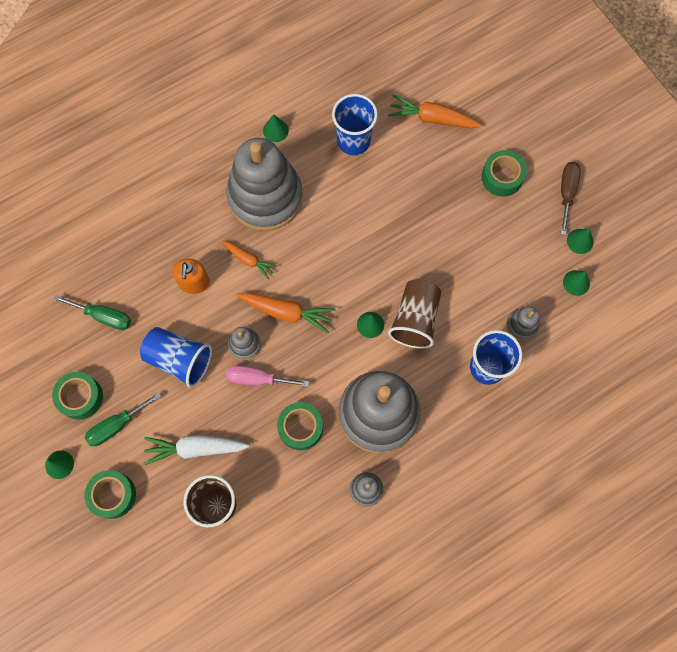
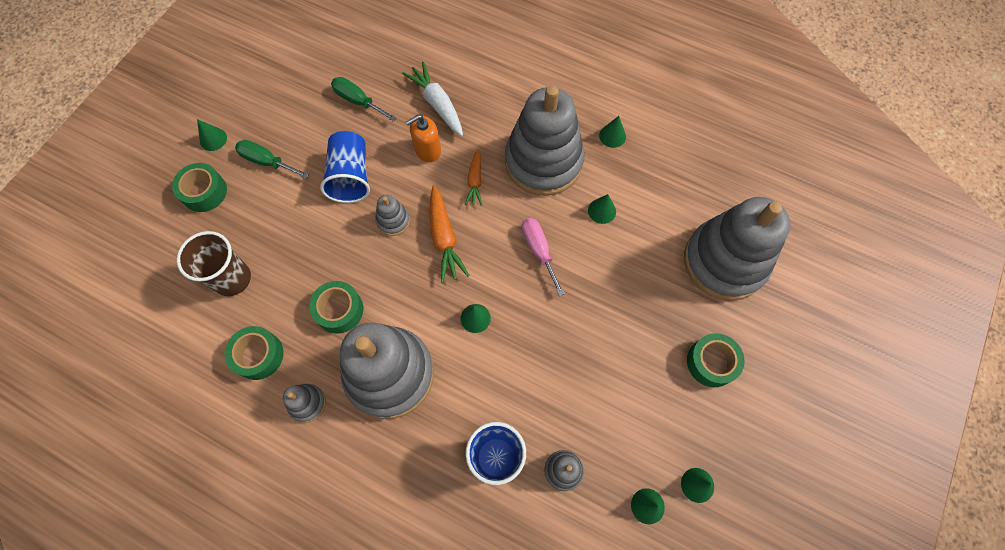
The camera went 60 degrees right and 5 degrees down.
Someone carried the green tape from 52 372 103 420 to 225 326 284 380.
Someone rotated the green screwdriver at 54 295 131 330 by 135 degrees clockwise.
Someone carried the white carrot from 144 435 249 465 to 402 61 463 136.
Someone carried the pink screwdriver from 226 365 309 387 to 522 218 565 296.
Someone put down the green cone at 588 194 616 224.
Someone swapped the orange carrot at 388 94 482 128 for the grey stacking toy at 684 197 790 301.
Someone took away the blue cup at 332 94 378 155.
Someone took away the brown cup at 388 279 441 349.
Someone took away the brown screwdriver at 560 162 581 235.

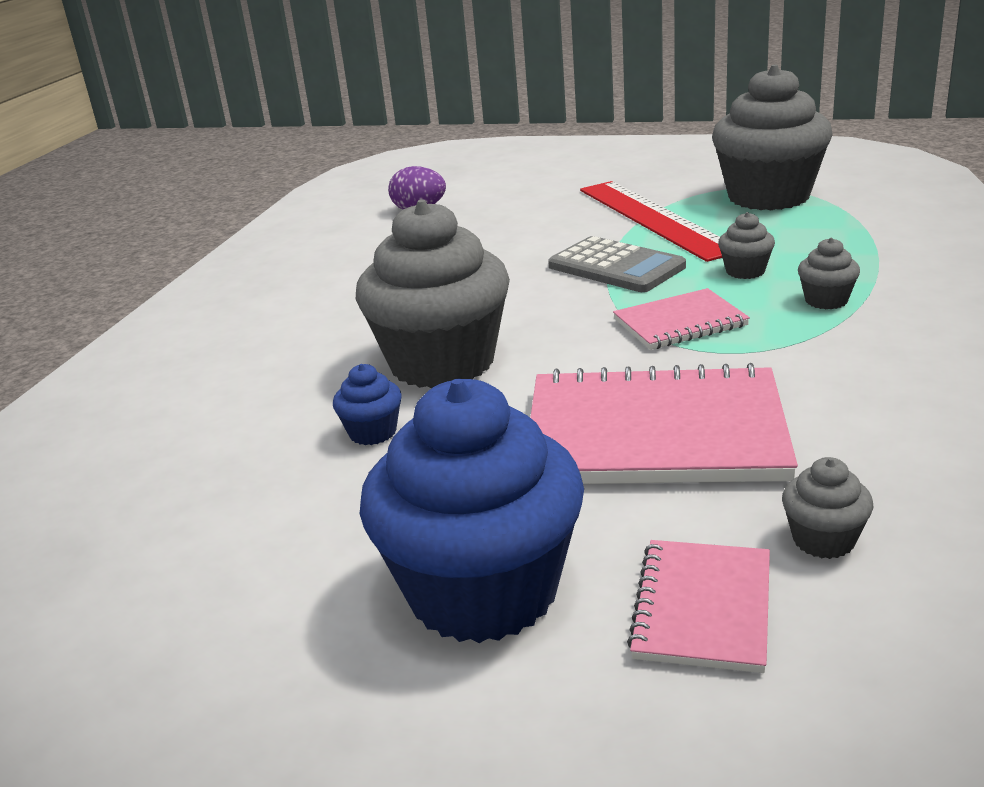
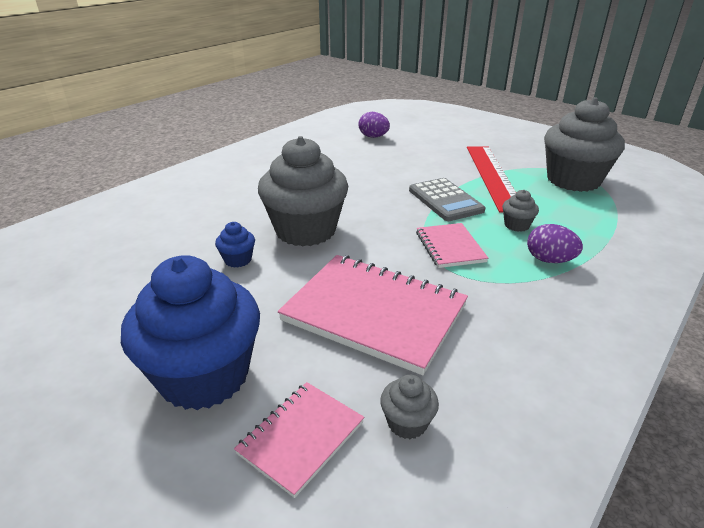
The camera went 20 degrees right and 5 degrees up.
Someone rotated the pink notebook at 613 288 750 350 by 75 degrees clockwise.
Someone swapped the grey cupcake at 798 238 860 309 for the purple egg at 527 224 583 263.

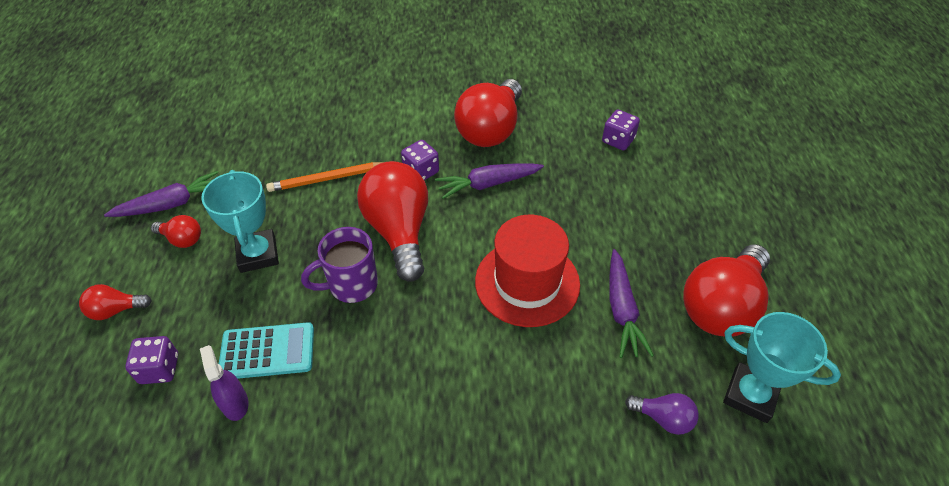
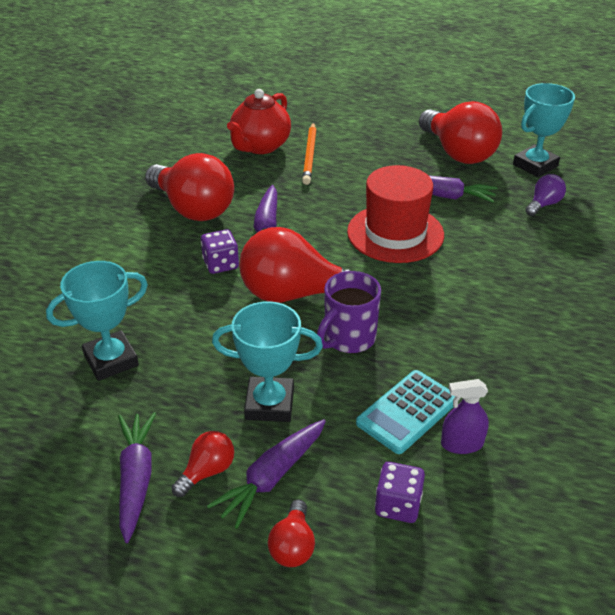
The camera went 70 degrees left and 10 degrees down.
Someone put down the turquoise trophy at 46 261 148 381.
Someone put down the purple carrot at 207 419 326 529.
Someone swapped the purple dice at 602 109 640 151 for the red teapot at 227 89 291 154.
Someone carried the orange pencil from 266 162 384 192 to 302 122 317 185.
Someone rotated the purple mug at 301 227 378 303 by 45 degrees clockwise.
Someone rotated the turquoise calculator at 219 322 314 379 by 150 degrees counterclockwise.

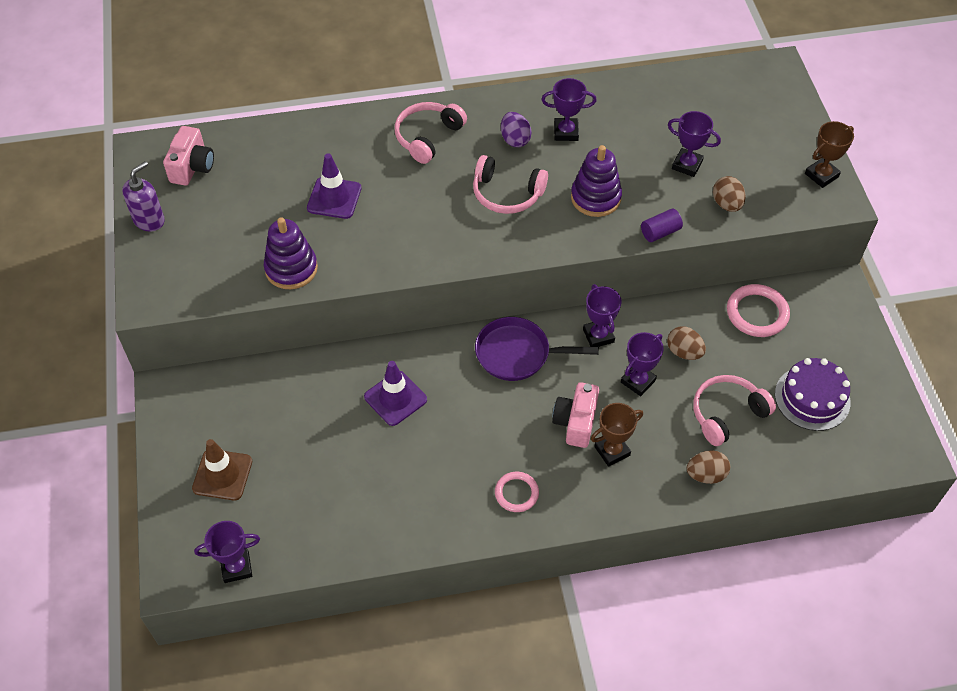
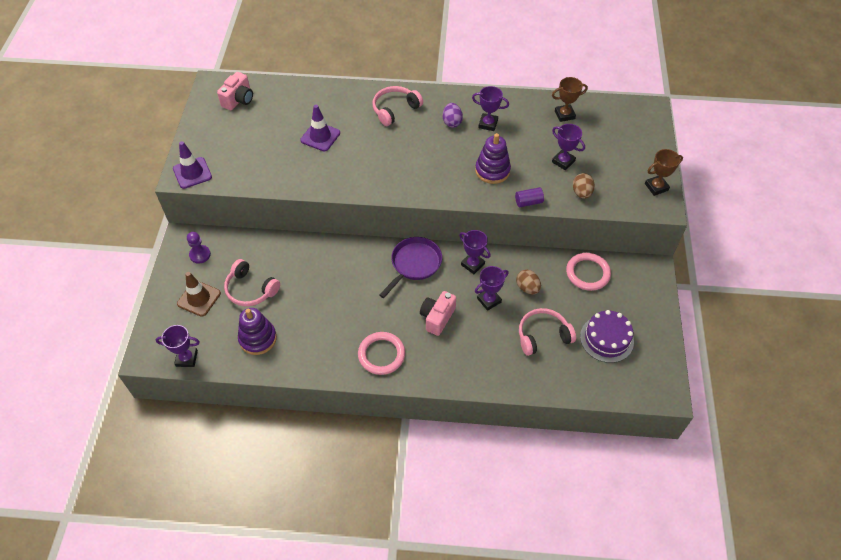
The camera went 15 degrees right and 0 degrees up.
Someone carried the purple traffic cone from 364 361 427 426 to 173 141 212 189.
Someone put down the purple pawn at 187 232 211 264.
Someone carried the pink headphones from 473 155 548 214 to 224 259 280 306.
Someone carried the purple stacking toy from 264 217 318 289 to 238 308 277 355.
Someone scaled the pink ring at 495 472 539 512 by 1.55.
Someone rotated the purple pan at 475 317 599 381 by 105 degrees clockwise.
Someone rotated the purple trophy at 583 284 622 347 by 45 degrees counterclockwise.
Someone carried the brown trophy from 591 403 643 467 to 552 77 588 122.
Someone took away the purple soap dispenser at 122 161 165 231.
Someone took away the brown egg at 687 450 730 484.

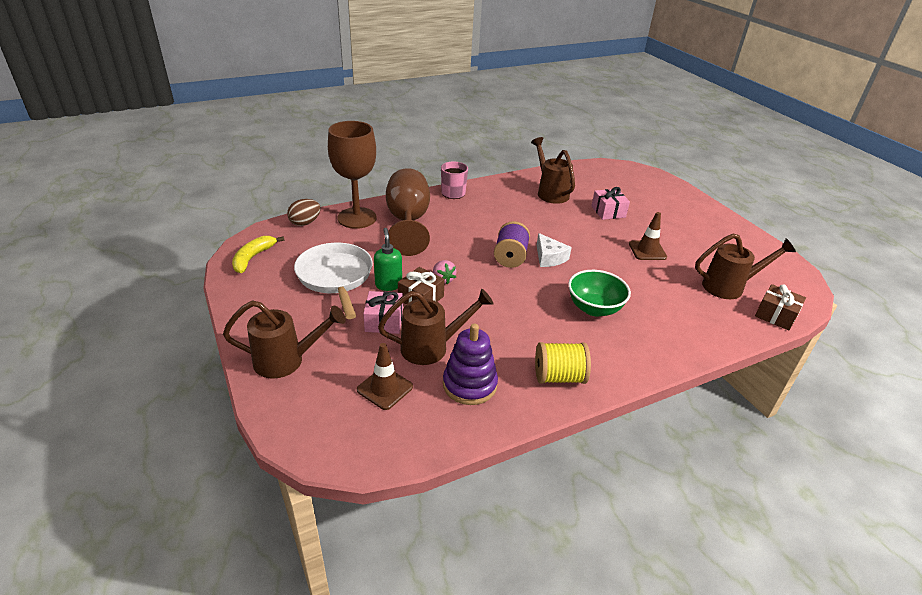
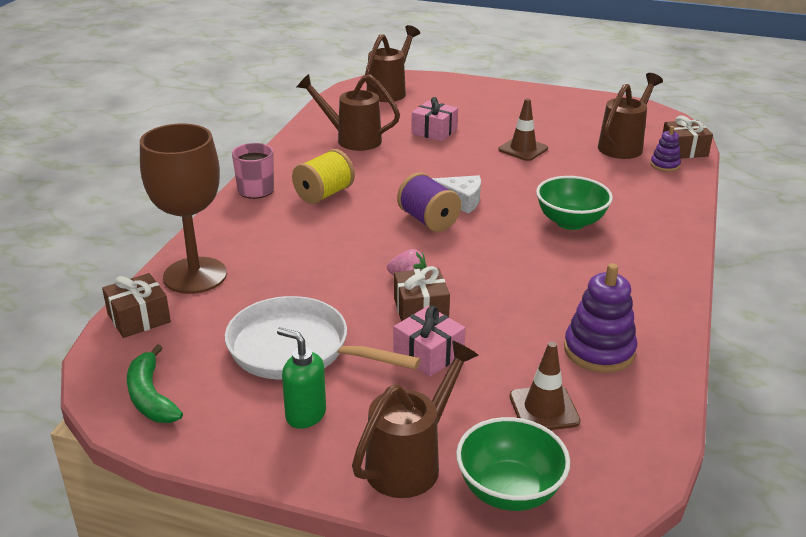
The camera went 45 degrees left and 5 degrees down.
Someone swapped the brown egg at 287 199 321 226 for the brown gift at 102 273 171 338.
Someone repainted the yellow banana at 232 236 284 273, which became the green banana at 127 344 183 423.
Someone carried the green soap dispenser from 374 228 402 291 to 277 327 326 429.
Someone carried the yellow spool from 535 342 591 384 to 292 149 355 204.
Someone carried the brown watering can from 378 289 493 365 to 365 25 420 102.
Someone put down the green bowl at 456 417 570 511.
Someone put down the purple stacking toy at 650 126 681 172.
Someone took away the brown goblet at 386 168 430 256.

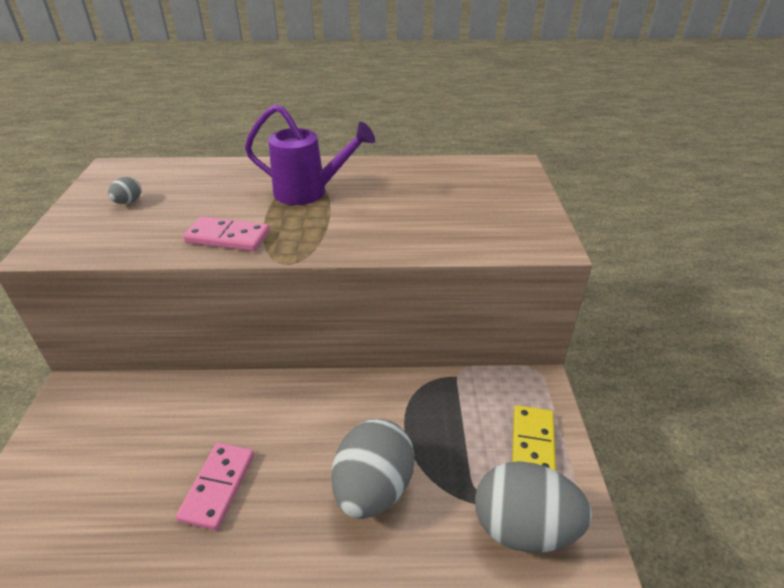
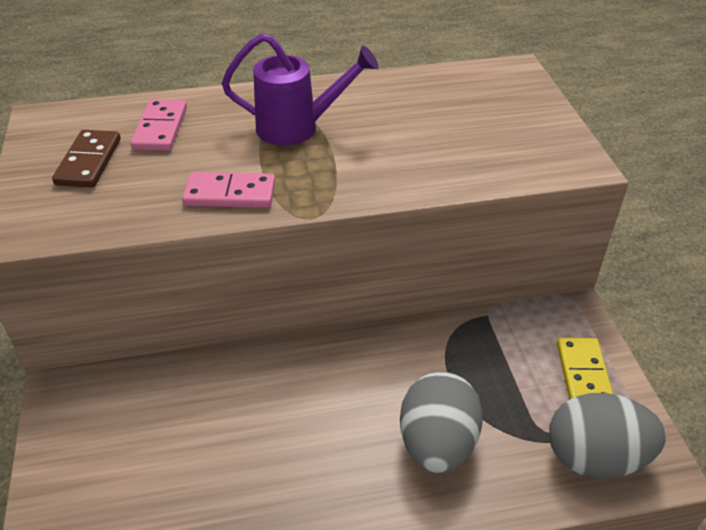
The camera went 10 degrees left and 5 degrees up.
Someone swapped the grey egg at 108 177 141 204 for the brown domino at 52 130 121 188.
Someone carried the pink domino from 176 443 254 530 to 131 99 187 151.

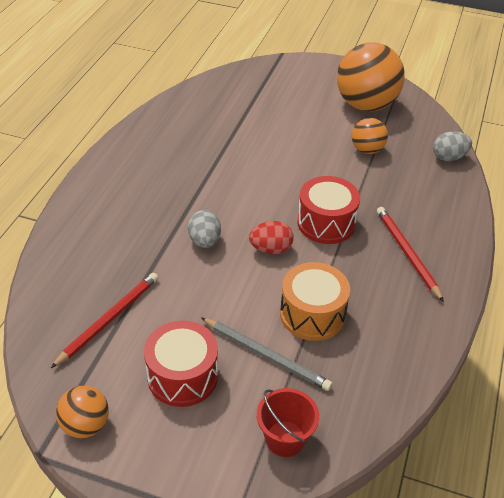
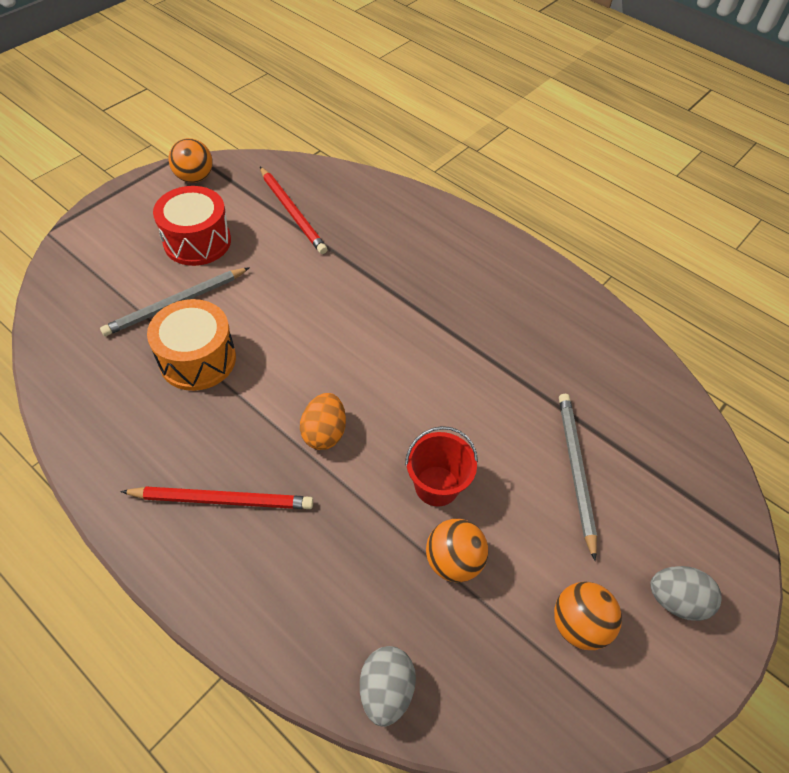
The camera went 110 degrees right and 10 degrees up.
Someone swapped the red drum at 297 176 360 244 for the orange egg at 300 393 346 450.
Someone carried the red bucket from 257 388 319 457 to 405 426 478 506.
Someone scaled the orange ball at 337 42 405 111 by 0.51.
Someone put down the grey pencil at 559 394 597 561.
Someone carried the grey egg from 188 210 221 248 to 650 566 722 621.
Someone took away the red egg at 249 221 294 254.

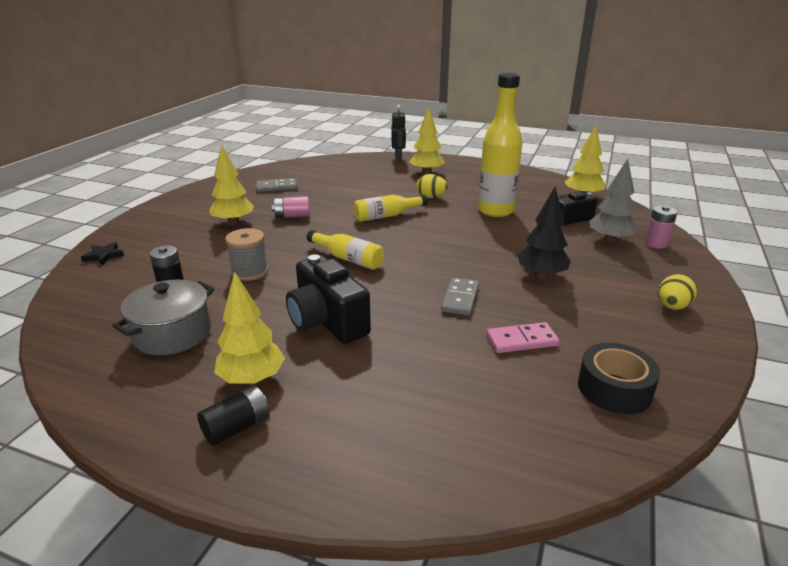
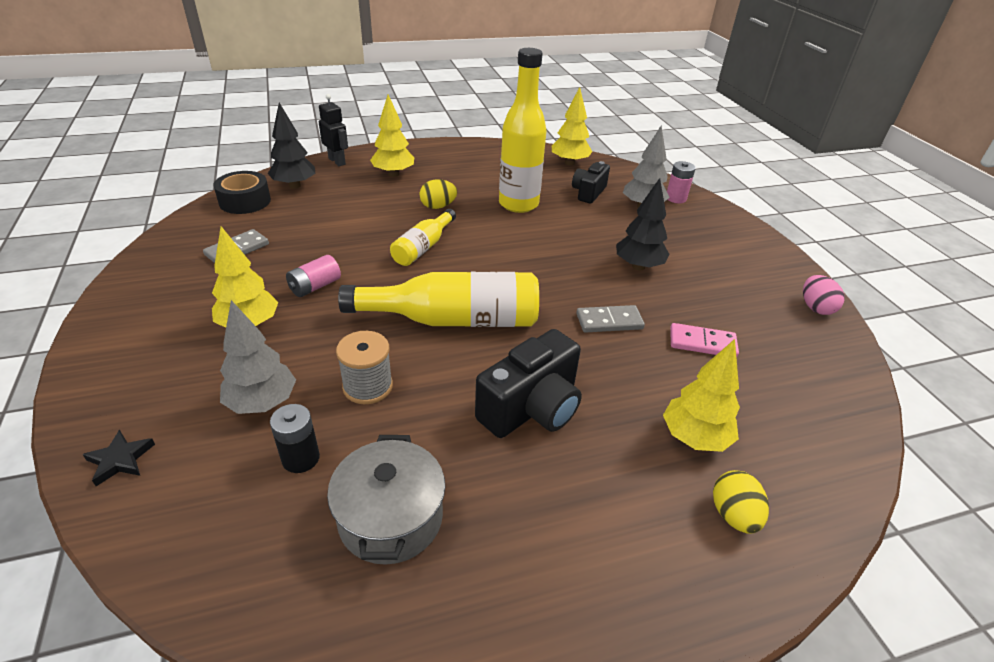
The camera went 40 degrees left and 10 degrees up.
Someone carried the black tape from 578 343 660 414 to 213 171 271 214.
Someone put down the grey tree at 220 300 296 414.
Someone put down the black tree at 268 103 315 189.
Someone scaled the yellow bottle at 307 230 384 270 by 1.76.
Someone rotated the black camera at 286 254 371 344 by 60 degrees counterclockwise.
Someone rotated the grey domino at 441 277 479 315 by 75 degrees counterclockwise.
Someone carried the yellow tree from 214 271 285 385 to 663 339 740 452.
Someone rotated the pink domino at 487 322 559 353 by 60 degrees clockwise.
Someone carried the yellow egg from 658 274 697 310 to 713 470 769 534.
Someone put down the pink egg at 803 275 845 315.
Someone took away the black battery at 197 386 270 446.

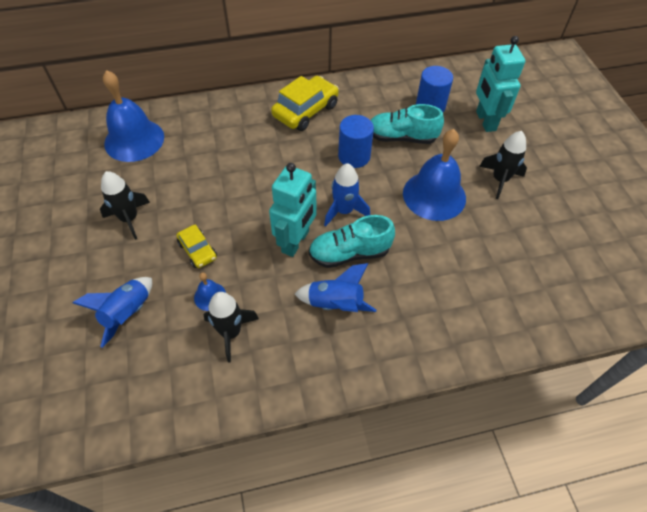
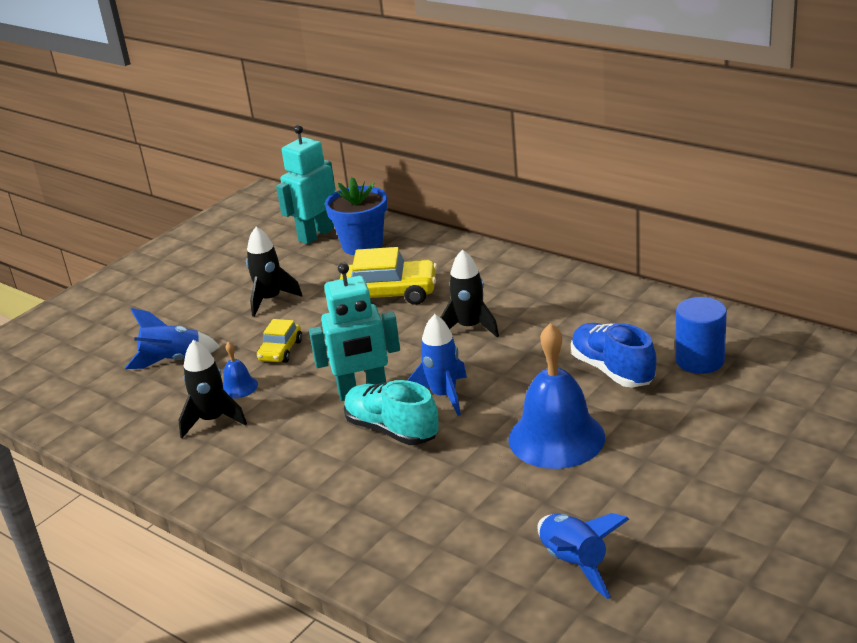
The camera went 55 degrees right and 25 degrees down.
Someone carried the turquoise robot from 476 36 525 132 to 276 125 336 244.
Someone swapped the blue bell at 103 70 164 162 for the blue flower pot at 325 177 387 255.
Someone carried the yellow car from 271 76 339 131 to 340 247 437 305.
Someone carried the black rocket from 479 131 527 199 to 440 249 499 338.
Someone carried the blue rocket from 295 263 376 312 to 537 513 629 599.
Someone repainted the turquoise shoe at 371 104 444 144, which became the blue shoe at 571 323 656 387.
Someone took away the blue cylinder at 338 115 374 168.

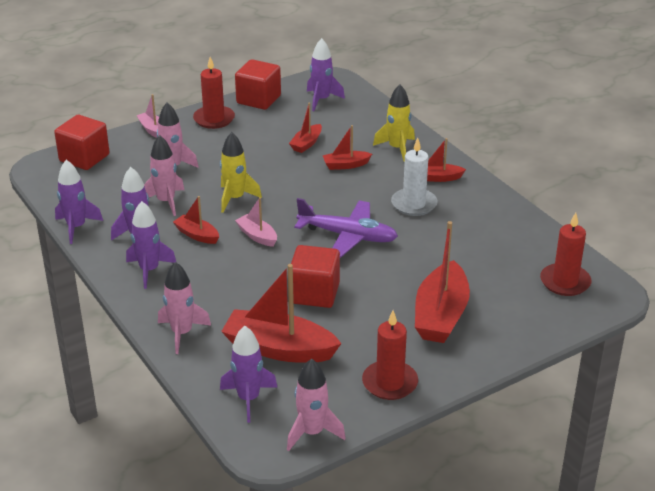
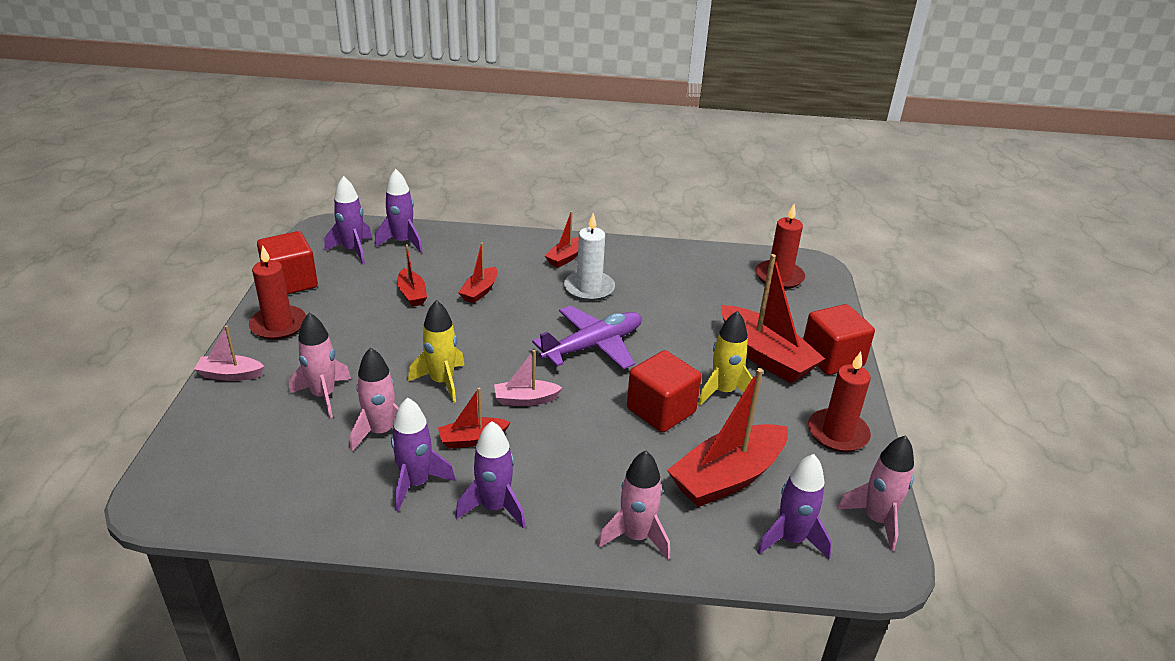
The camera went 55 degrees left and 0 degrees up.
Someone carried the purple rocket from 55 160 103 244 to 375 169 423 253.
Someone carried the yellow rocket from 373 85 415 162 to 698 311 752 405.
Someone carried the red cube from 54 115 110 170 to 803 304 875 375.

